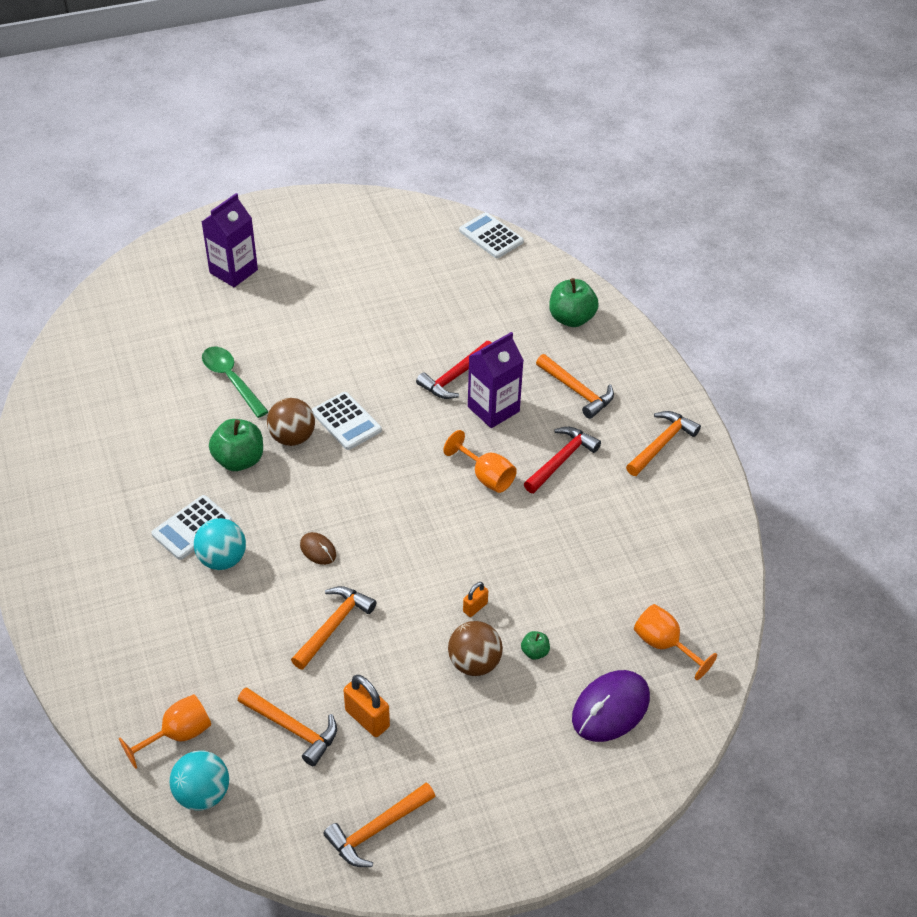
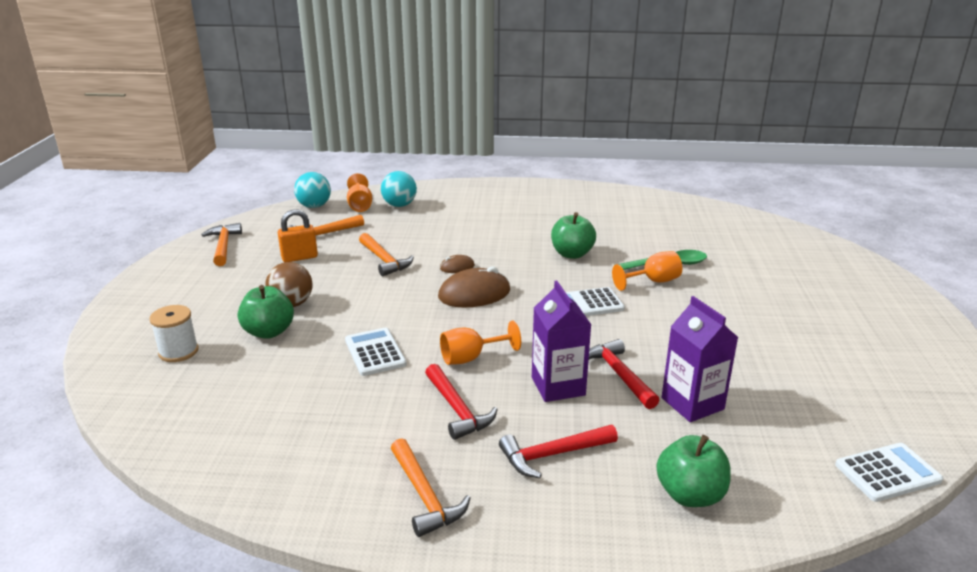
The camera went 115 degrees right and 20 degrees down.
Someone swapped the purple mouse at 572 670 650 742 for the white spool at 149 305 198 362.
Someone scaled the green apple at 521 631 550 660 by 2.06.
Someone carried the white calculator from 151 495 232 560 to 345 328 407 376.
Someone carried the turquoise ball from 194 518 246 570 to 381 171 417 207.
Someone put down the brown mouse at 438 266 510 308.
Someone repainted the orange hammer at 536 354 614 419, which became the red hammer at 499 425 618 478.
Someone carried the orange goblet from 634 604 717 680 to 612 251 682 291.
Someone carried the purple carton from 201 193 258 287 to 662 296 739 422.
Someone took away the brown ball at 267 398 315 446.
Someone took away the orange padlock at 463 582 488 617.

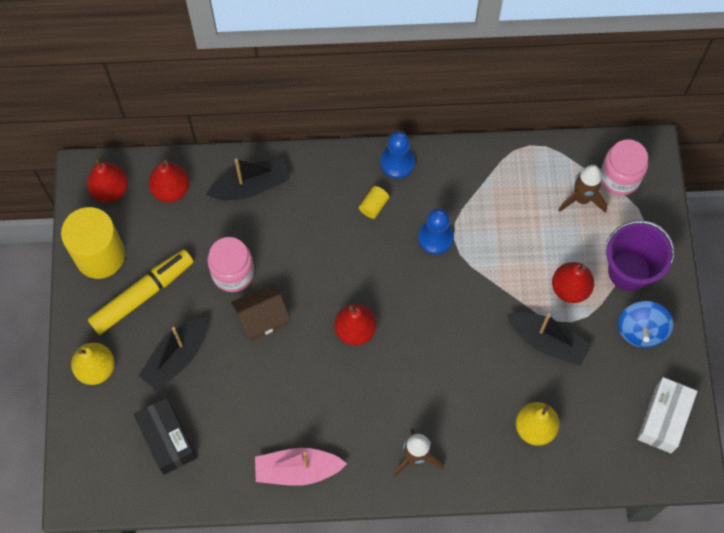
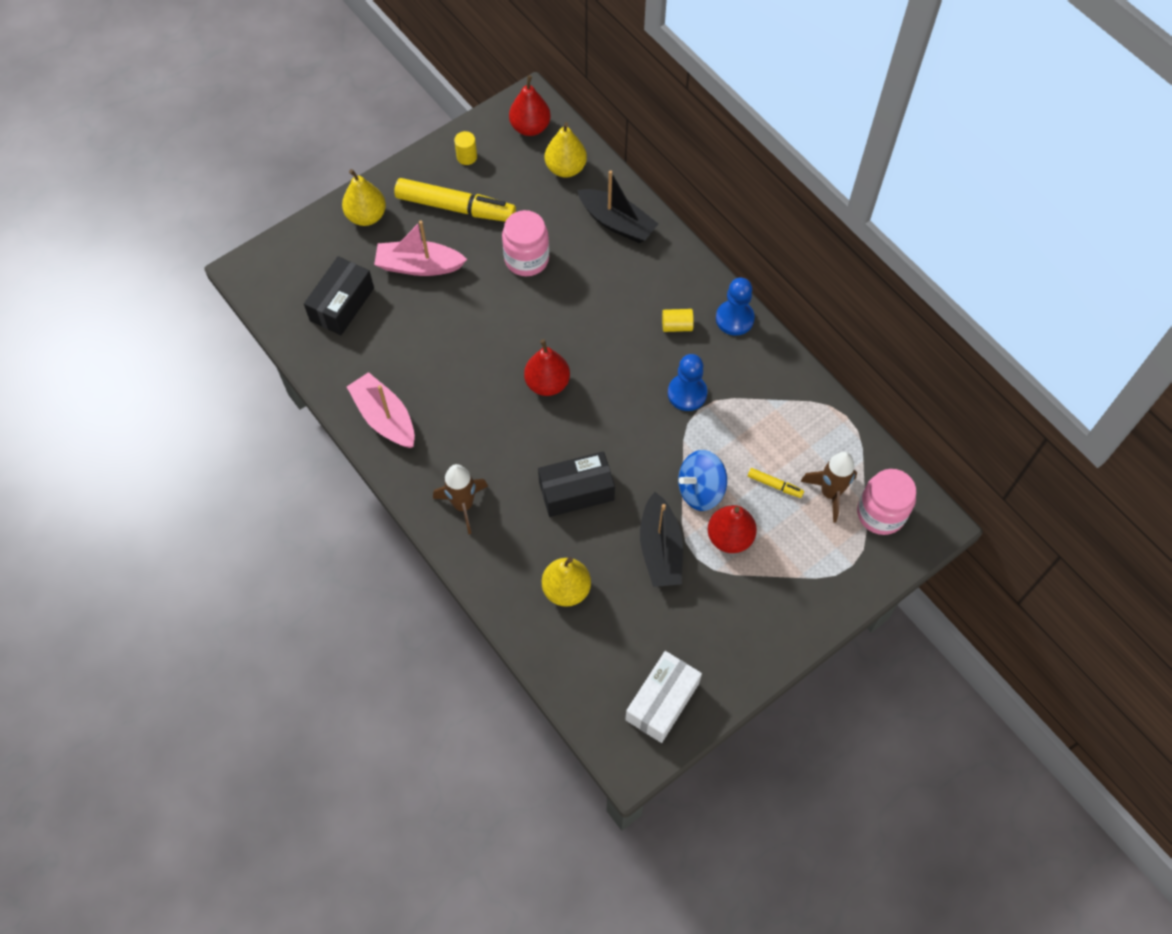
The camera went 55 degrees right and 5 degrees down.
Someone repainted the black boat at 139 317 207 391, which became the pink boat at 374 220 467 276.
Someone scaled the yellow cylinder at 61 207 125 279 by 0.40.
Someone put down the black box at 538 451 615 517.
Someone repainted the red pear at 148 160 189 202, which became the yellow pear at 545 122 587 177.
Someone rotated the white box at 637 377 697 453 by 45 degrees counterclockwise.
Someone carried the blue spinning top from 618 301 673 348 to 678 450 727 511.
Someone put down the yellow marker at 748 468 804 498.
Someone took away the brown house at 231 283 291 341.
Someone took away the purple bucket at 606 220 675 291.

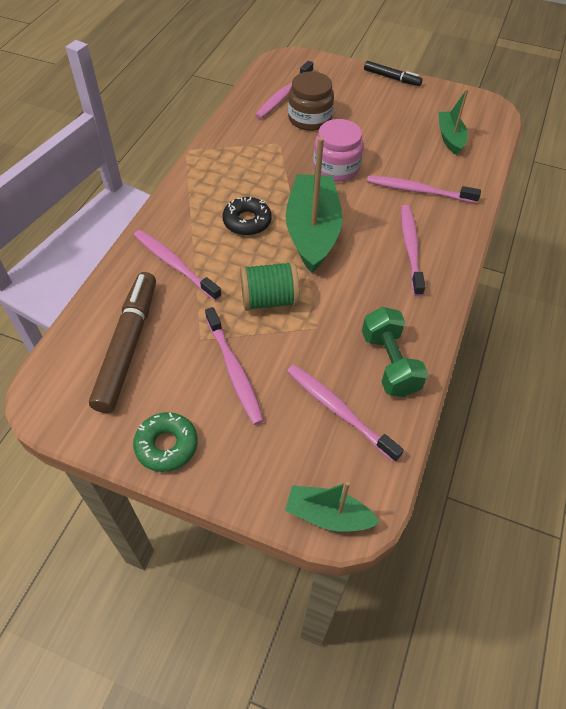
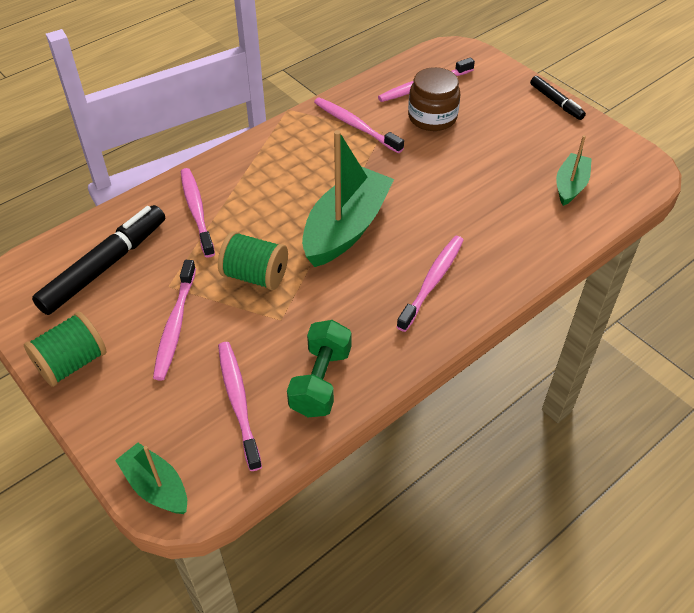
The camera went 30 degrees right and 5 degrees down.
Someone swapped the green donut at 133 412 198 472 for the green spool at 24 312 107 387.
Someone repainted the brown marker at 89 272 156 413, which became the black marker at 32 205 165 315.
Someone carried the pink toothbrush from 367 175 481 203 to 314 97 404 153.
Someone took away the black donut at 222 197 272 235.
Someone took away the pink jar at 313 119 364 182.

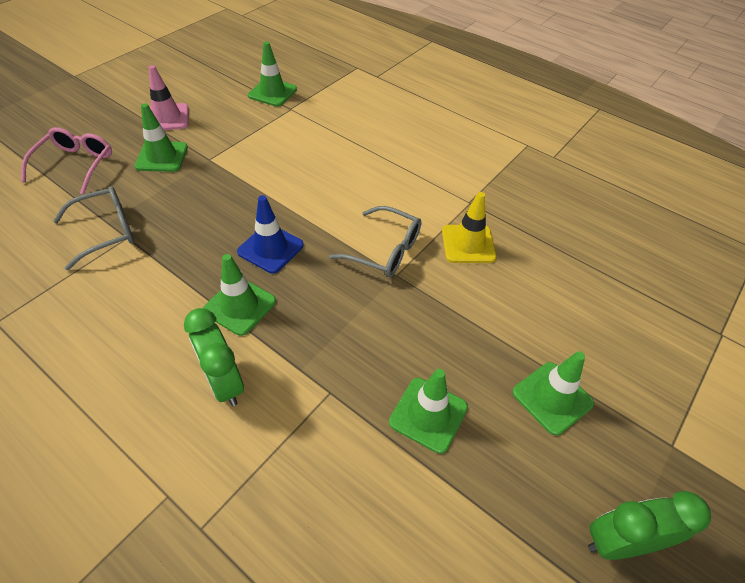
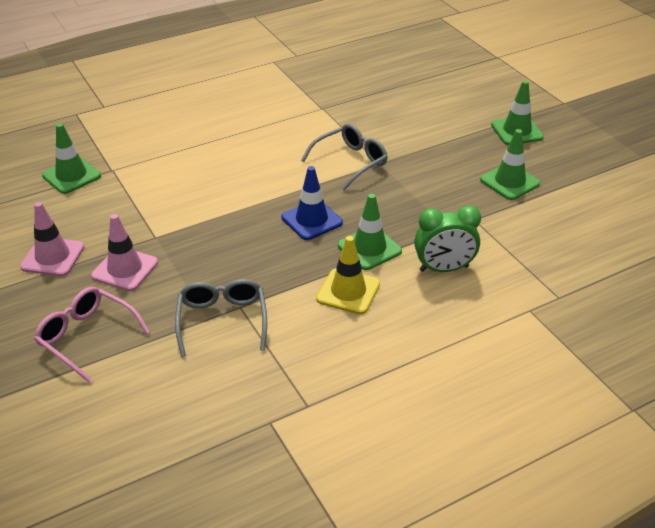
The camera went 65 degrees left and 10 degrees down.
Someone repainted the green traffic cone at 134 103 188 172, which became the pink traffic cone at 91 214 158 291.
Someone carried the yellow traffic cone from 442 192 496 263 to 316 236 380 315.
Someone took away the green clock at 588 491 711 560.

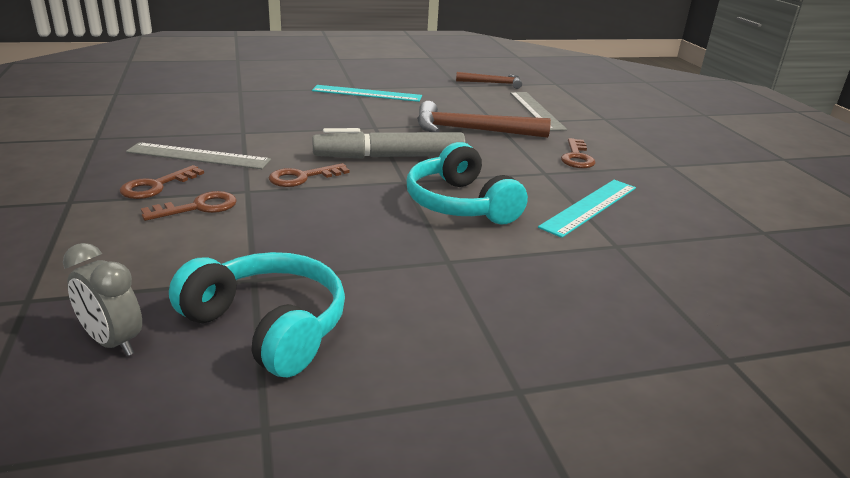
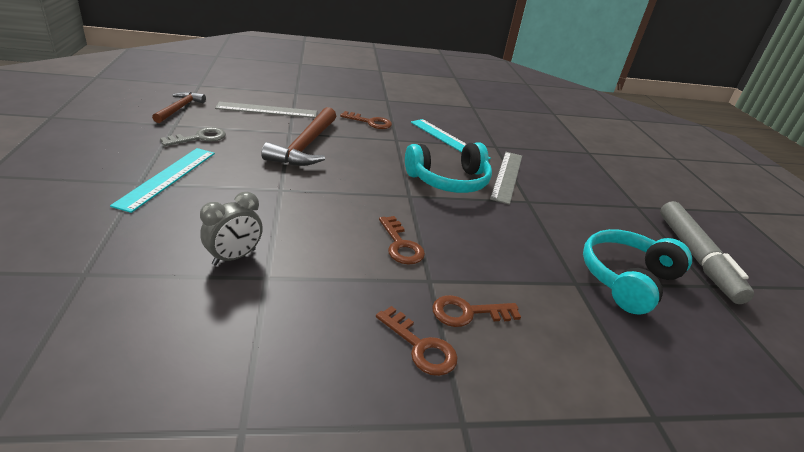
The camera went 85 degrees left and 5 degrees up.
Someone put down the grey key at 160 127 226 146.
Someone carried the grey clock from 63 243 142 356 to 200 192 263 266.
Someone rotated the brown key at 141 191 237 221 by 75 degrees counterclockwise.
Someone carried the grey ruler from 126 142 271 169 to 490 152 522 205.
Someone carried the grey marker from 312 128 466 159 to 660 201 754 304.

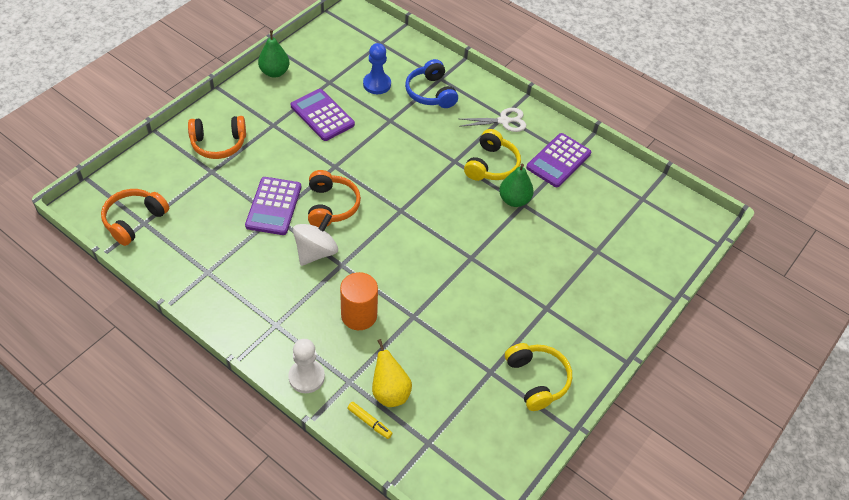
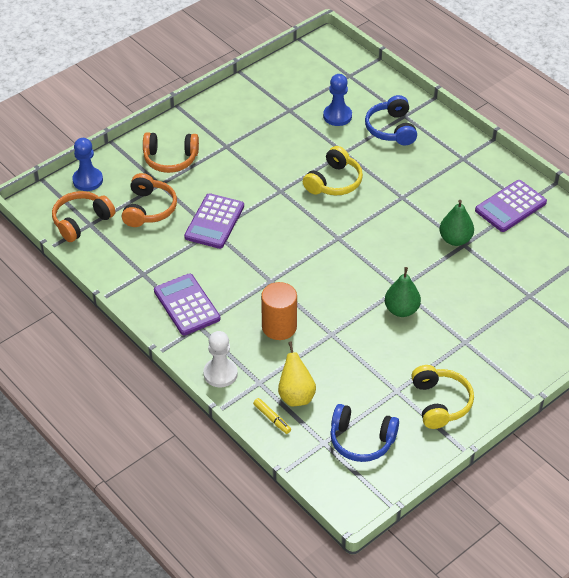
The camera went 15 degrees right and 5 degrees down.
Someone put down the blue pawn at 72 138 103 191.
Someone carried the orange headphones from 308 170 361 228 to 122 173 177 227.
Someone carried the purple calculator from 291 89 355 141 to 154 274 220 335.
Someone carried the yellow headphones from 464 129 521 181 to 303 146 363 195.
Someone put down the blue headphones at 330 404 399 462.
Someone carried the green pear from 258 30 289 78 to 385 267 421 317.
Someone took away the white spinning top at 293 214 338 266.
Someone took away the white scissors at 459 108 527 132.

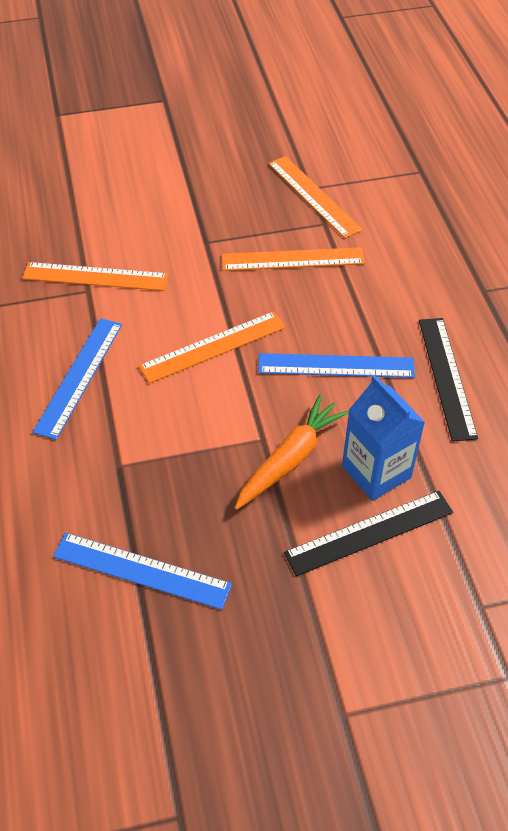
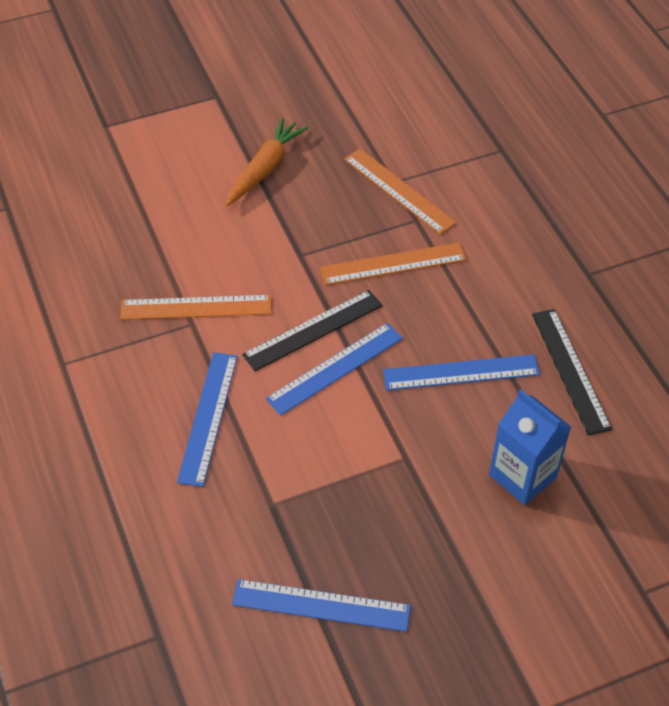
The camera went 10 degrees left and 0 degrees up.
Someone carried the orange carrot from 235 395 349 510 to 226 118 308 206.
Someone carried the black ruler from 284 491 453 576 to 242 290 382 371.
Someone repainted the orange ruler at 139 311 286 383, which became the blue ruler at 266 323 403 415.

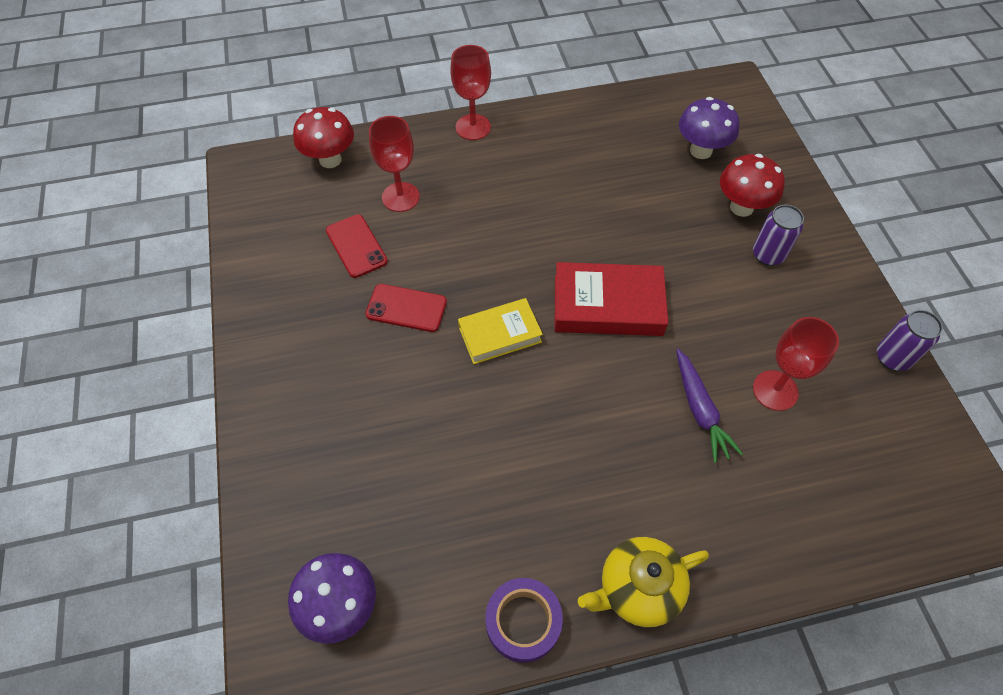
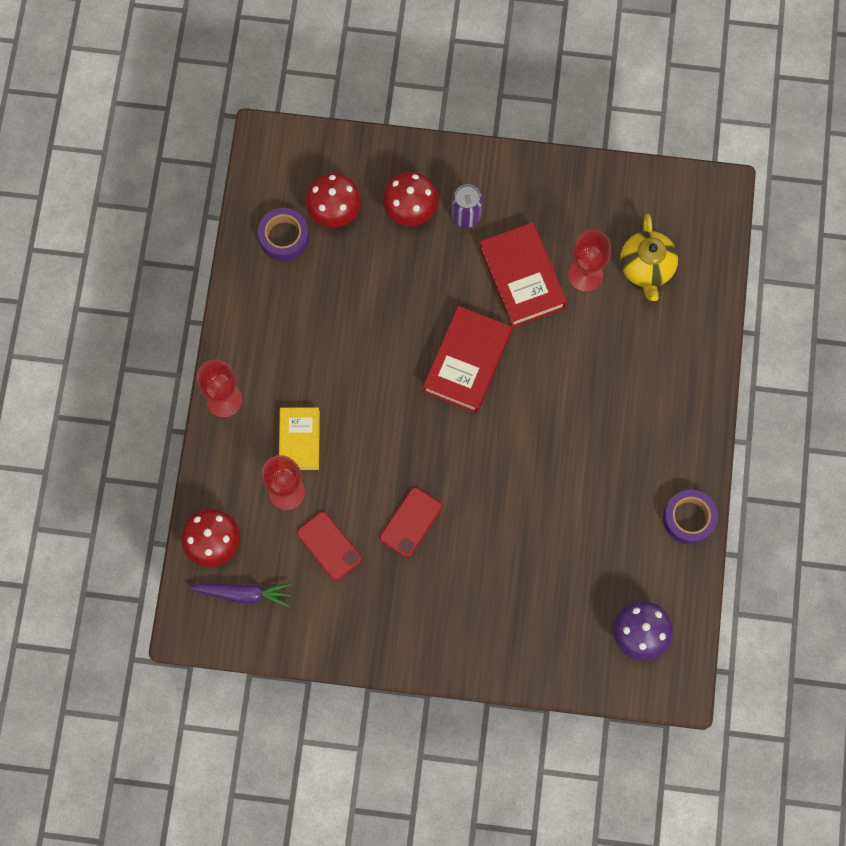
The camera went 70 degrees left and 15 degrees up.
Someone carried the purple carrot from 676 349 743 463 to 189 583 292 608.
Someone put down the purple tape at 258 208 309 261.
Someone carried the yellow book from 458 298 543 364 to 279 407 320 470.
Someone rotated the red phone at 326 214 388 278 by 60 degrees clockwise.
Someone repainted the purple mushroom at 679 97 739 159, which became the red mushroom at 305 173 361 227.
Someone put down the red book at 479 222 567 328.
Someone carried the yellow teapot from 578 537 709 627 to 620 214 678 301.
Someone took away the purple can at 877 310 943 371.

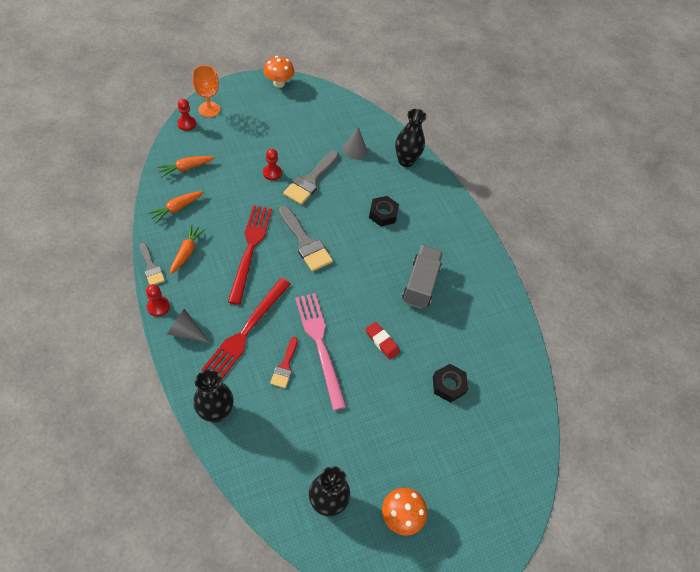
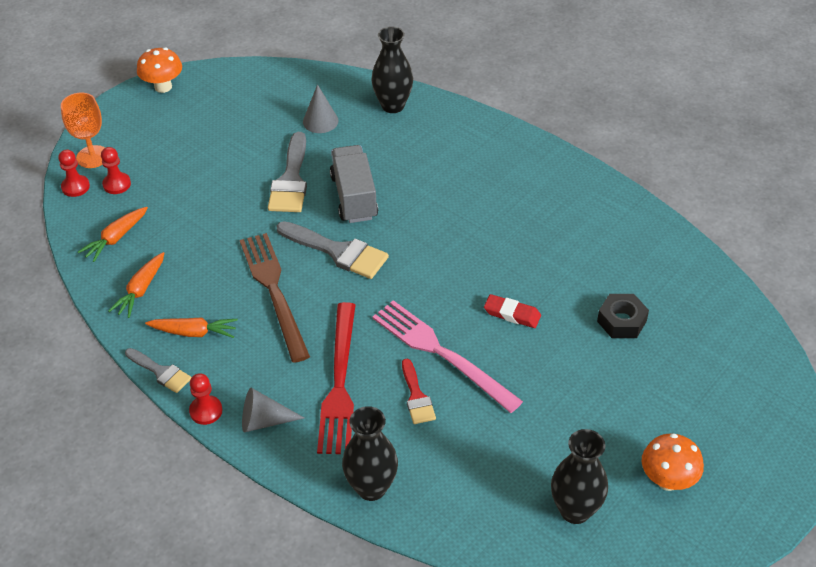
The camera went 20 degrees left and 10 degrees down.
Someone carried the red pawn from 263 149 282 180 to 101 147 131 194.
Someone rotated the orange carrot at 170 224 206 274 by 105 degrees clockwise.
Someone repainted the red fork at 228 205 272 305, which became the brown fork at 240 233 310 363.
Someone carried the grey truck from 402 245 443 309 to 330 145 378 223.
Someone took away the black nut at 369 196 399 226.

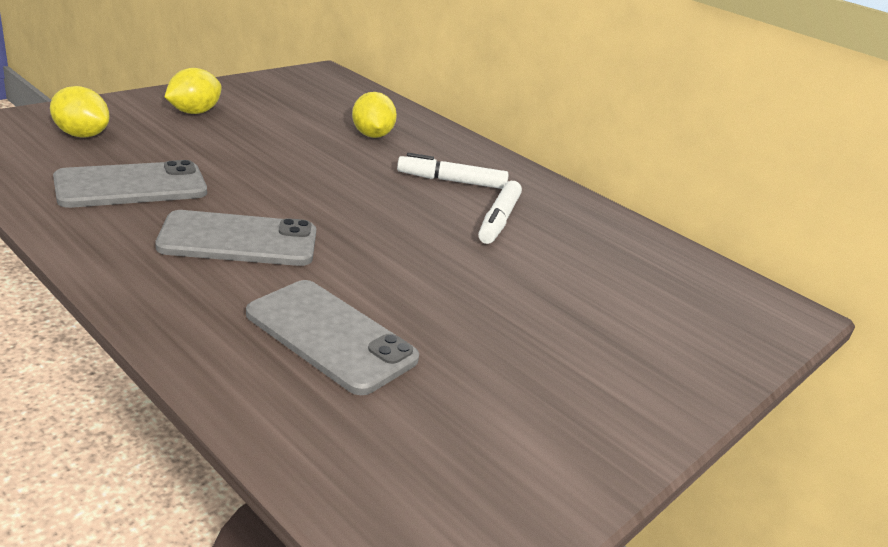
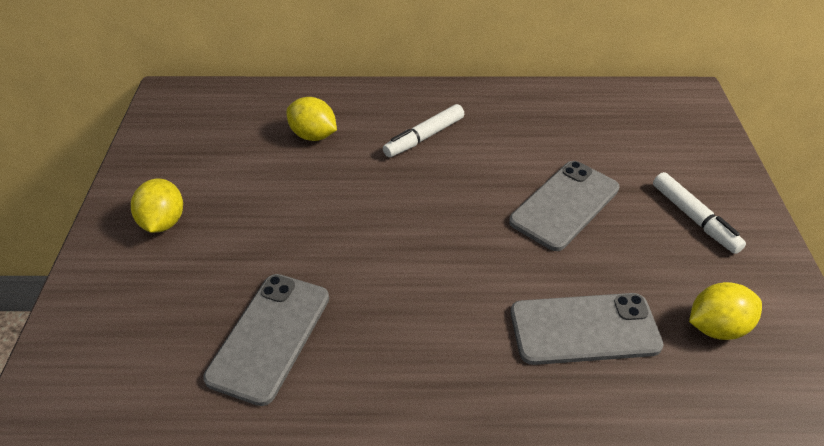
The camera went 40 degrees left and 15 degrees up.
Someone carried the grey phone from 155 210 316 266 to 509 161 619 251.
Someone carried the white marker from 478 181 522 244 to 653 172 746 254.
Someone carried the yellow lemon from 50 86 110 138 to 689 282 762 340.

